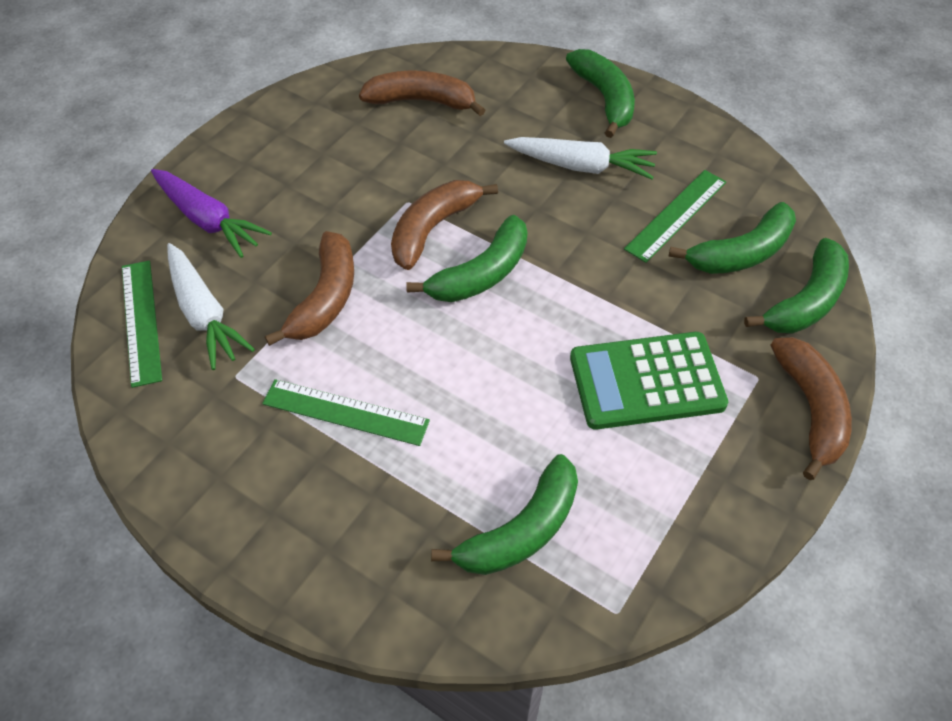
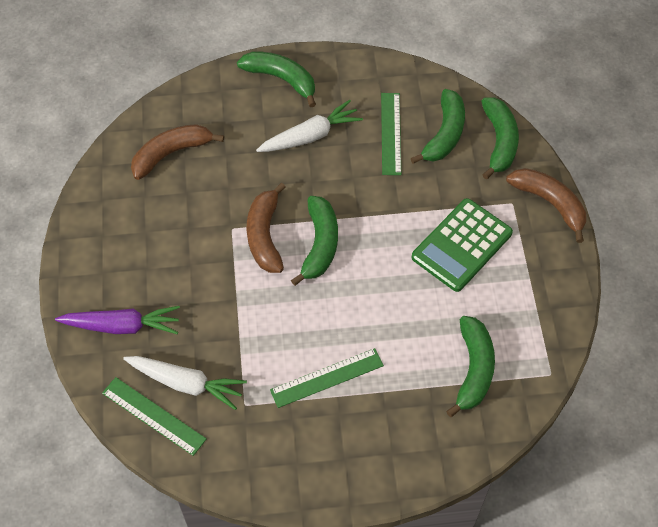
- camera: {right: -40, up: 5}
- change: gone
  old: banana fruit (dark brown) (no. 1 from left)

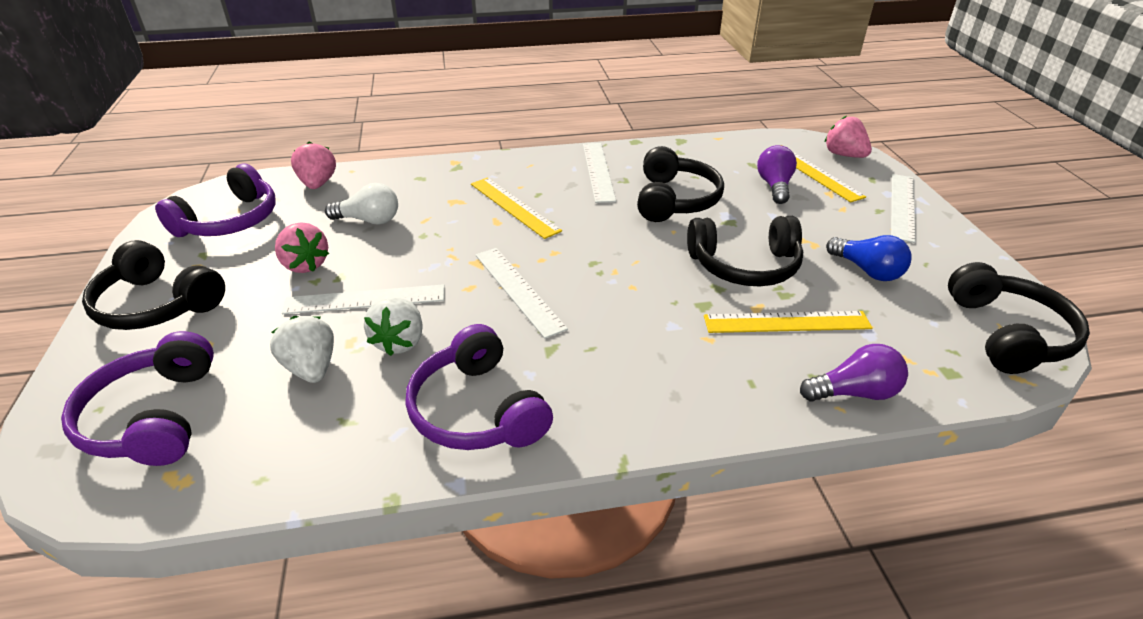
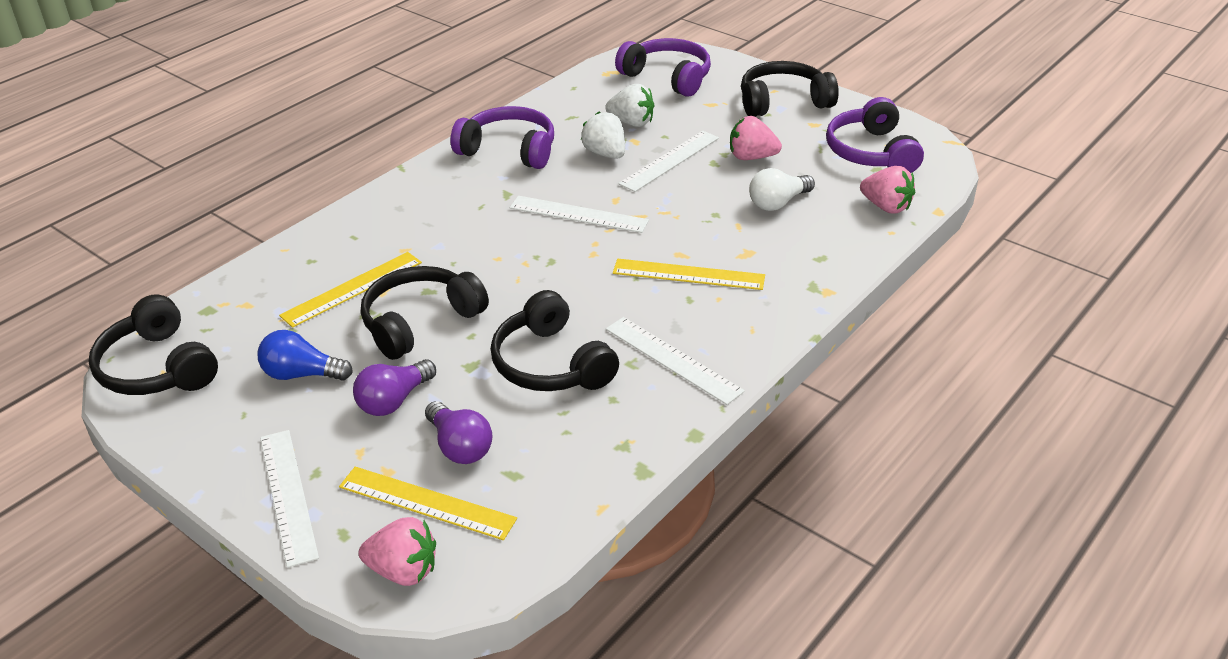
- camera: {right: 140, up: 0}
- change: shifted
  old: bulb (royal purple) (no. 2 from left in the first image)
  new: bulb (royal purple) (no. 1 from left)

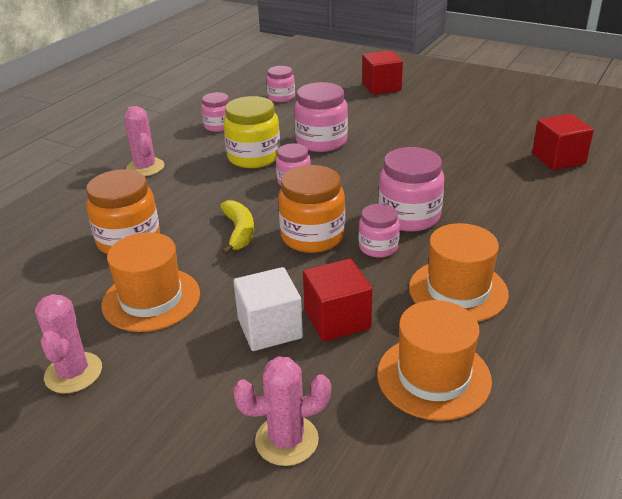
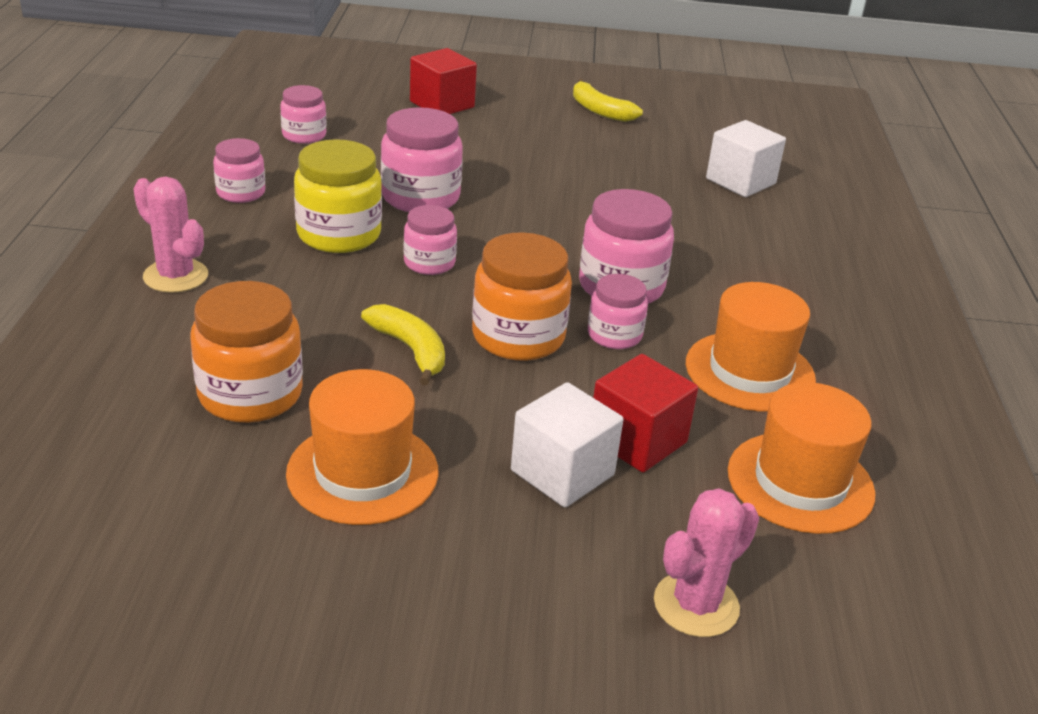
- camera: {right: -30, up: 0}
- change: gone
  old: prickly plant (pink) (no. 1 from left)
- change: repainted
  old: cube (crimson) (no. 3 from left)
  new: cube (snow-white) (no. 2 from left)
- change: new
  new: banana fruit (bright yellow) (no. 2 from left)

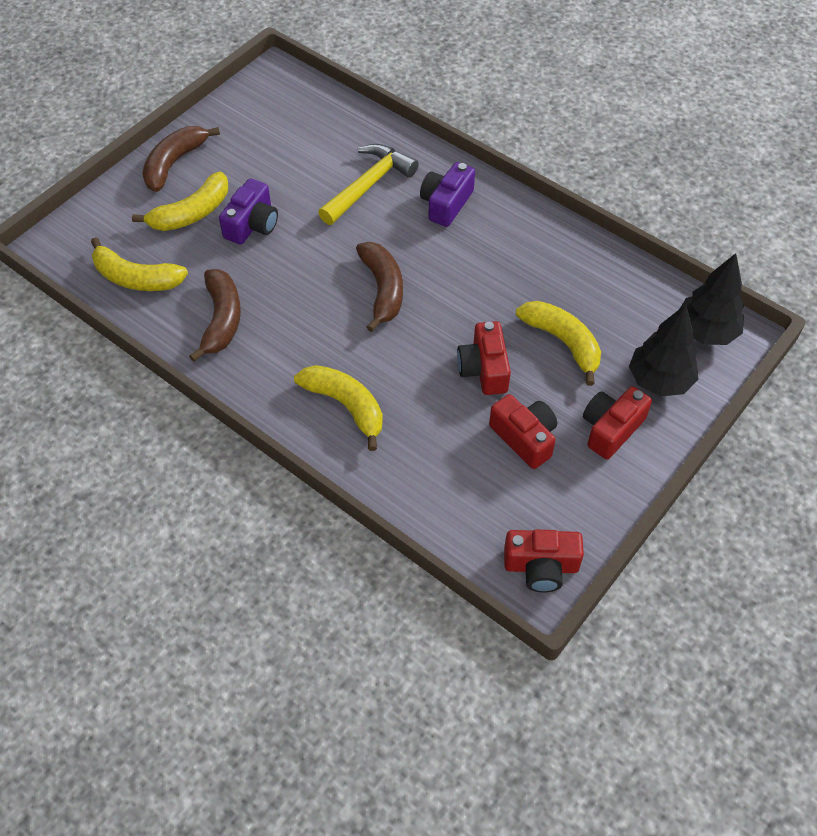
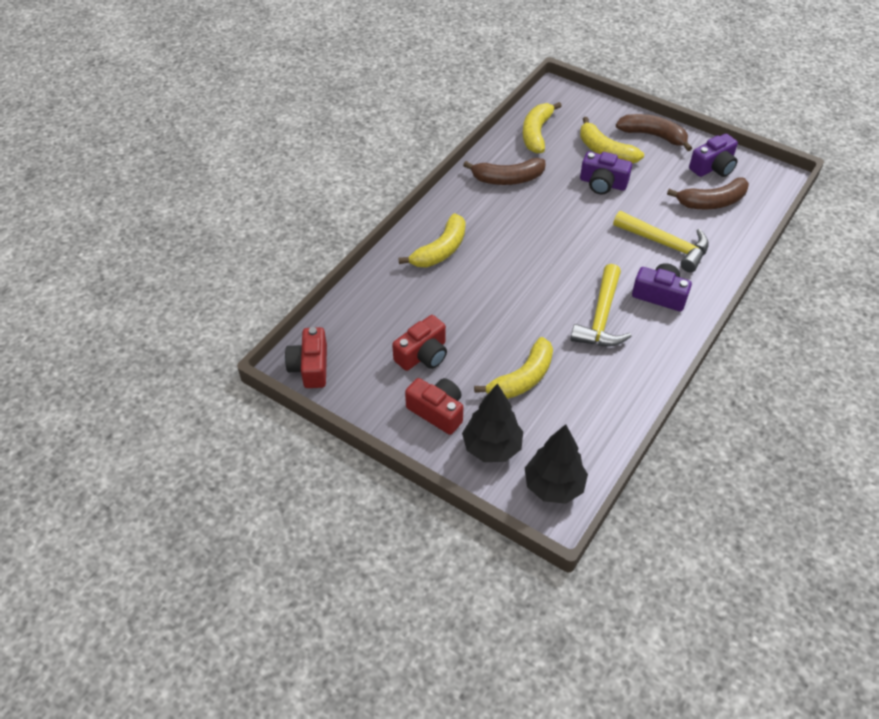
- camera: {right: 85, up: -5}
- change: shifted
  old: banana fruit (dark brown) (no. 3 from left)
- change: gone
  old: photo camera (crimson) (no. 1 from left)
- change: new
  new: hammer (bright yellow) (no. 1 from left)
- change: new
  new: photo camera (royal purple) (no. 3 from left)

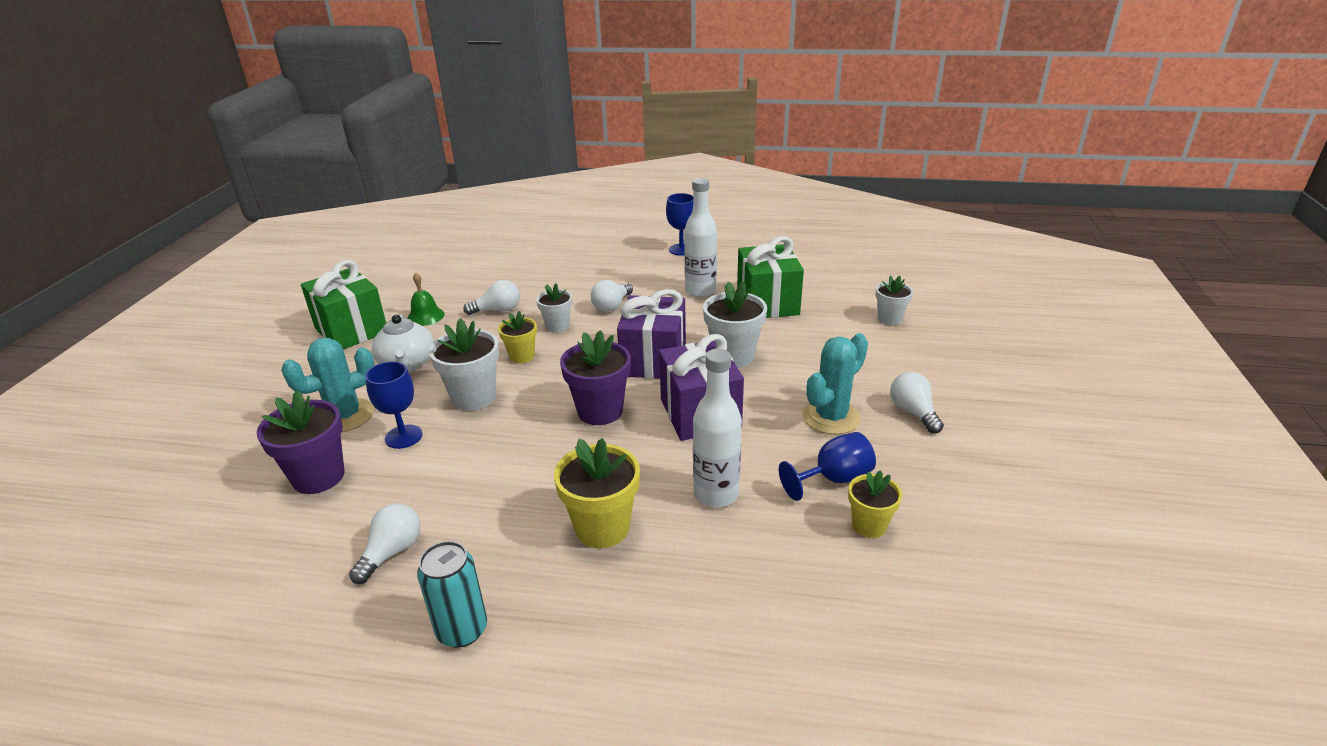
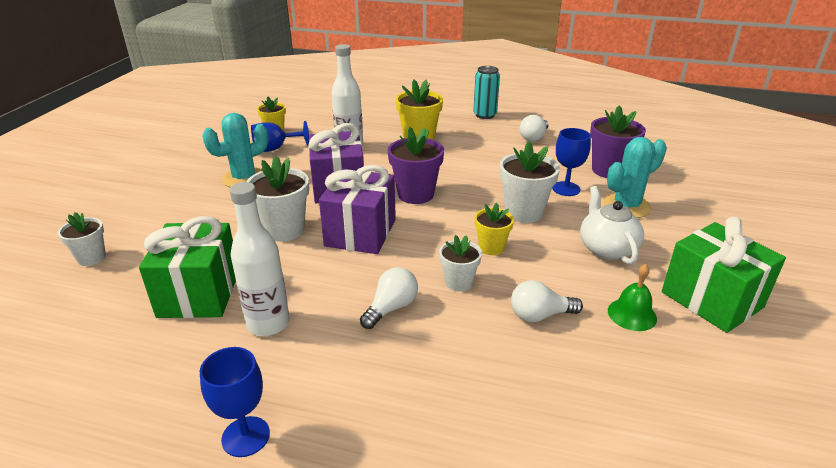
- camera: {right: -175, up: 0}
- change: gone
  old: bulb (snow-white) (no. 4 from left)

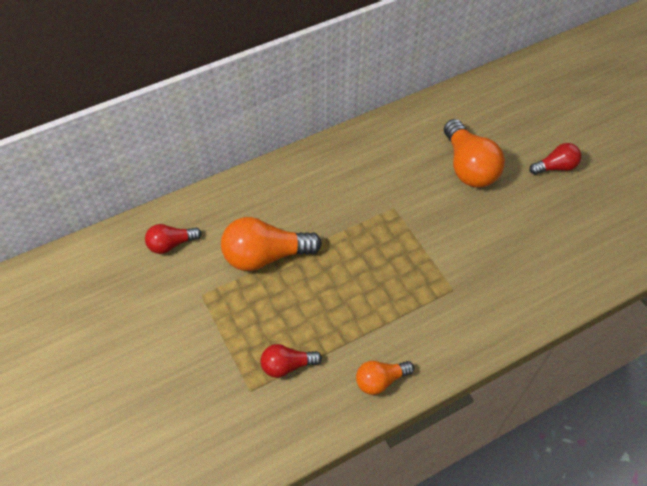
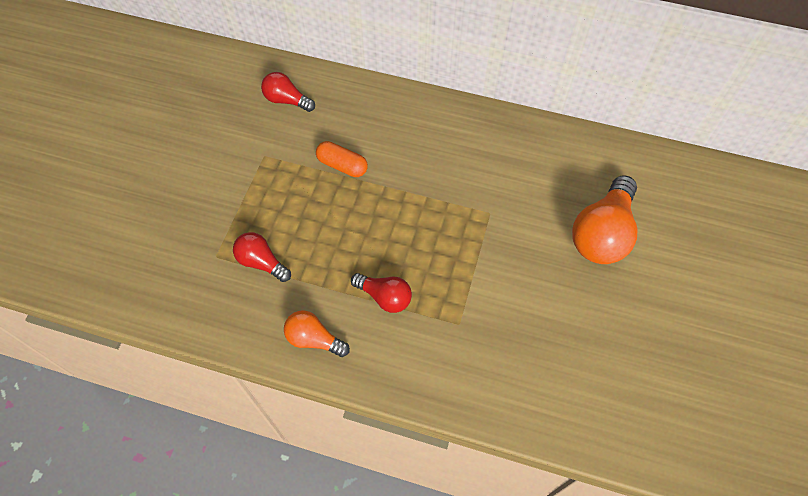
- camera: {right: 45, up: 5}
- change: swapped
  old: bulb (orange) (no. 1 from left)
  new: pill (orange)
- change: shifted
  old: bulb (crimson) (no. 3 from left)

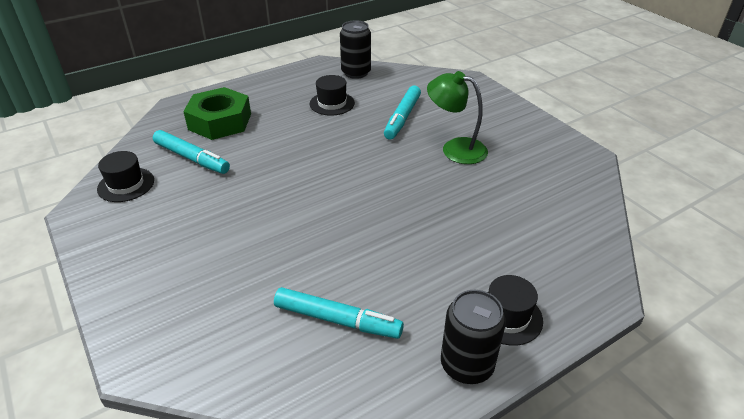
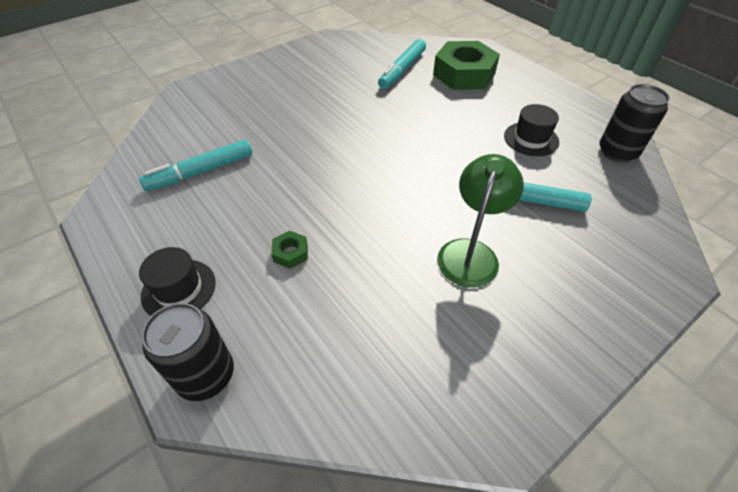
- camera: {right: 85, up: 10}
- change: gone
  old: hat (ebony) (no. 1 from left)
- change: rotated
  old: marker (teal) (no. 2 from left in the first image)
  degrees: 45
- change: shifted
  old: can (ebony) (no. 2 from left in the first image)
  new: can (ebony) (no. 1 from left)
- change: new
  new: hex nut (green) (no. 1 from left)

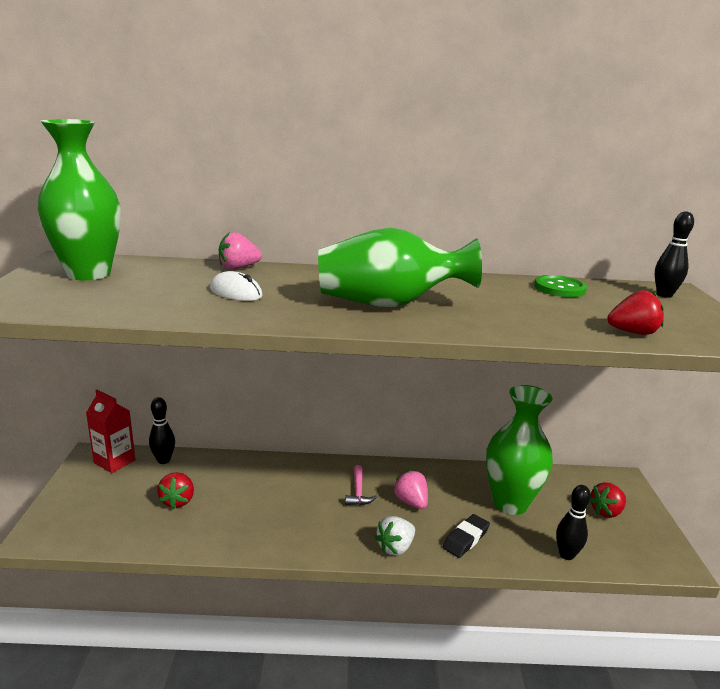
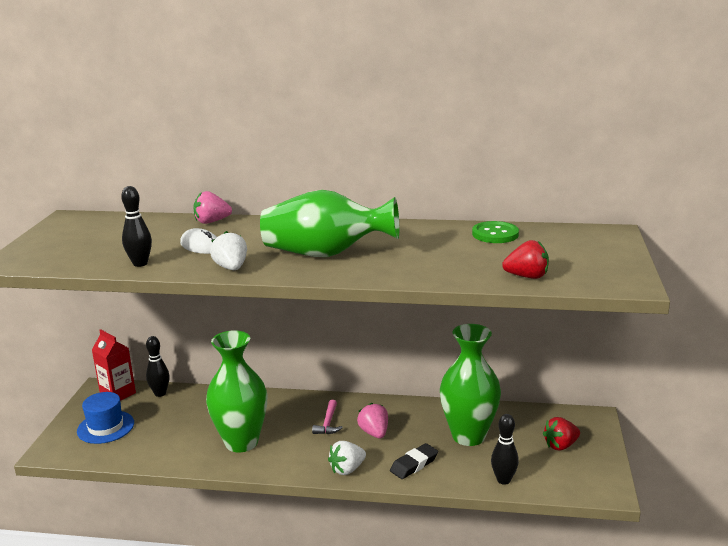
- camera: {right: 10, up: 0}
- change: shifted
  old: flower vase (green) (no. 1 from left)
- change: gone
  old: toy strawberry (crimson) (no. 1 from left)
- change: shifted
  old: bowling pin (ebony) (no. 3 from left in the first image)
  new: bowling pin (ebony) (no. 1 from left)
- change: new
  new: hat (cobalt)
- change: new
  new: toy strawberry (snow-white) (no. 1 from left)

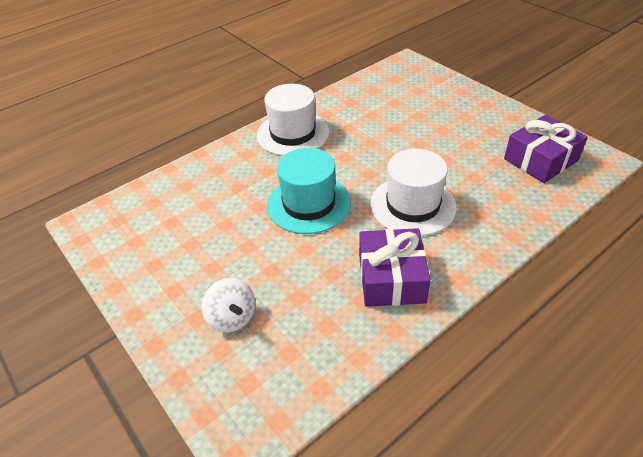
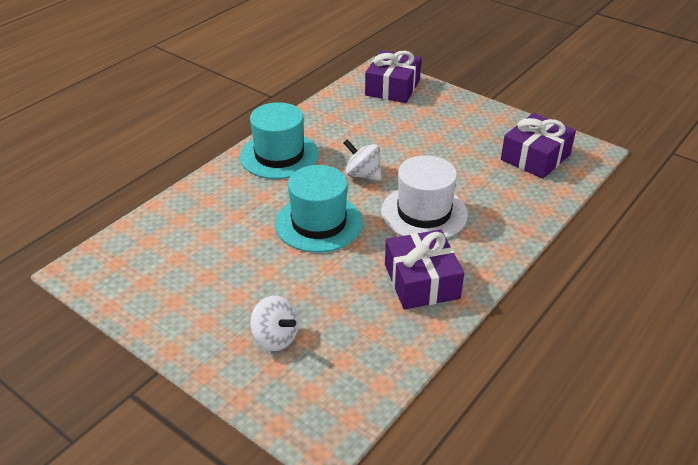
- camera: {right: -15, up: -5}
- change: repainted
  old: hat (snow-white) (no. 1 from left)
  new: hat (teal) (no. 1 from left)
- change: new
  new: whirligig (snow-white) (no. 2 from left)
- change: new
  new: wrapped gift (royal purple) (no. 1 from left)

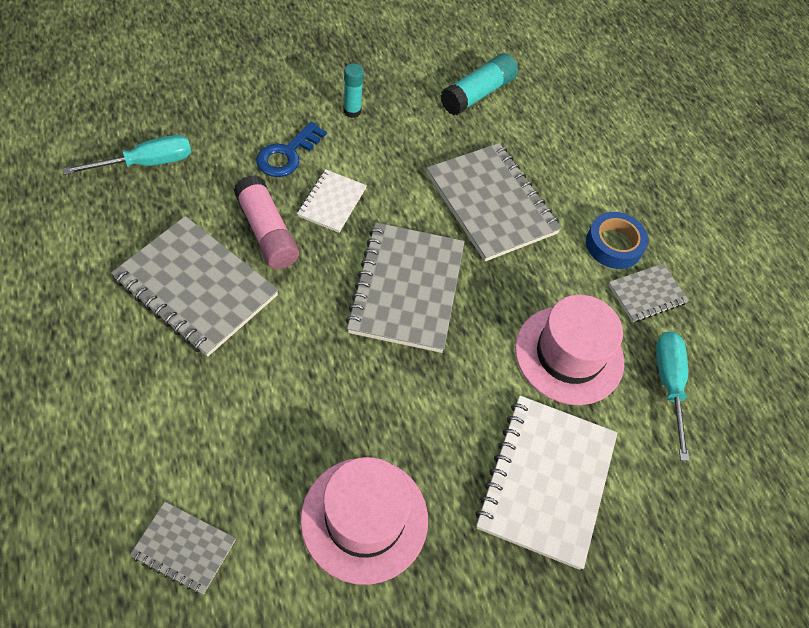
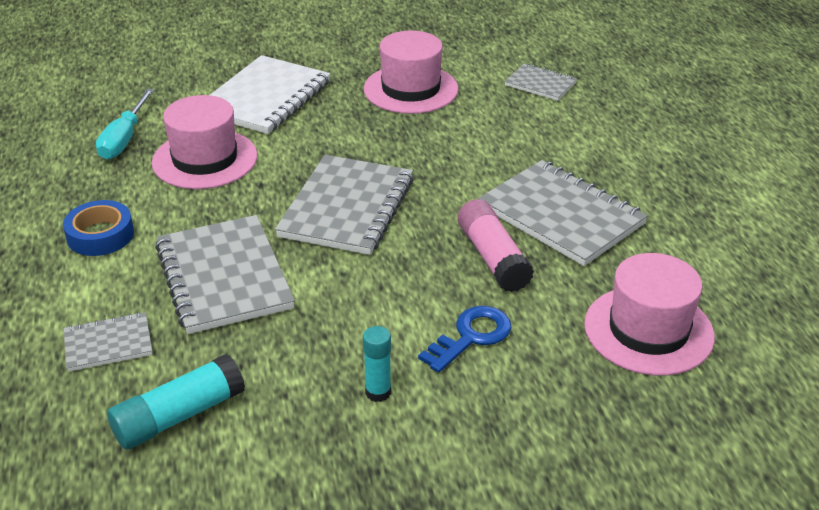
- camera: {right: -165, up: -20}
- change: swapped
  old: flat screwdriver (teal) (no. 1 from left)
  new: hat (pink) (no. 3 from left)
- change: gone
  old: exercise book (snow-white) (no. 1 from left)
- change: shifted
  old: exercise book (grey) (no. 5 from left in the first image)
  new: exercise book (grey) (no. 1 from left)

